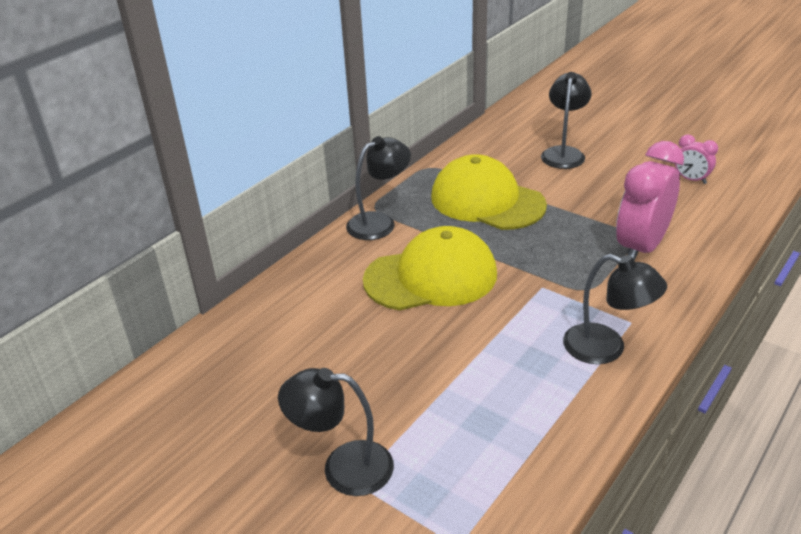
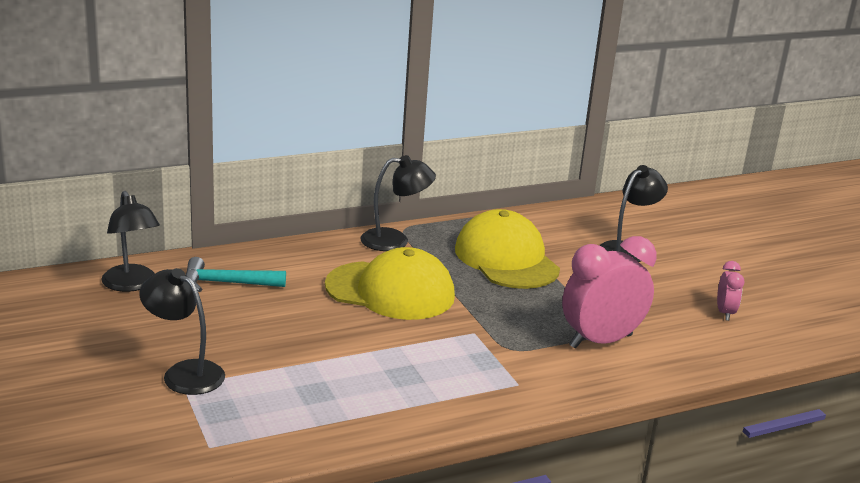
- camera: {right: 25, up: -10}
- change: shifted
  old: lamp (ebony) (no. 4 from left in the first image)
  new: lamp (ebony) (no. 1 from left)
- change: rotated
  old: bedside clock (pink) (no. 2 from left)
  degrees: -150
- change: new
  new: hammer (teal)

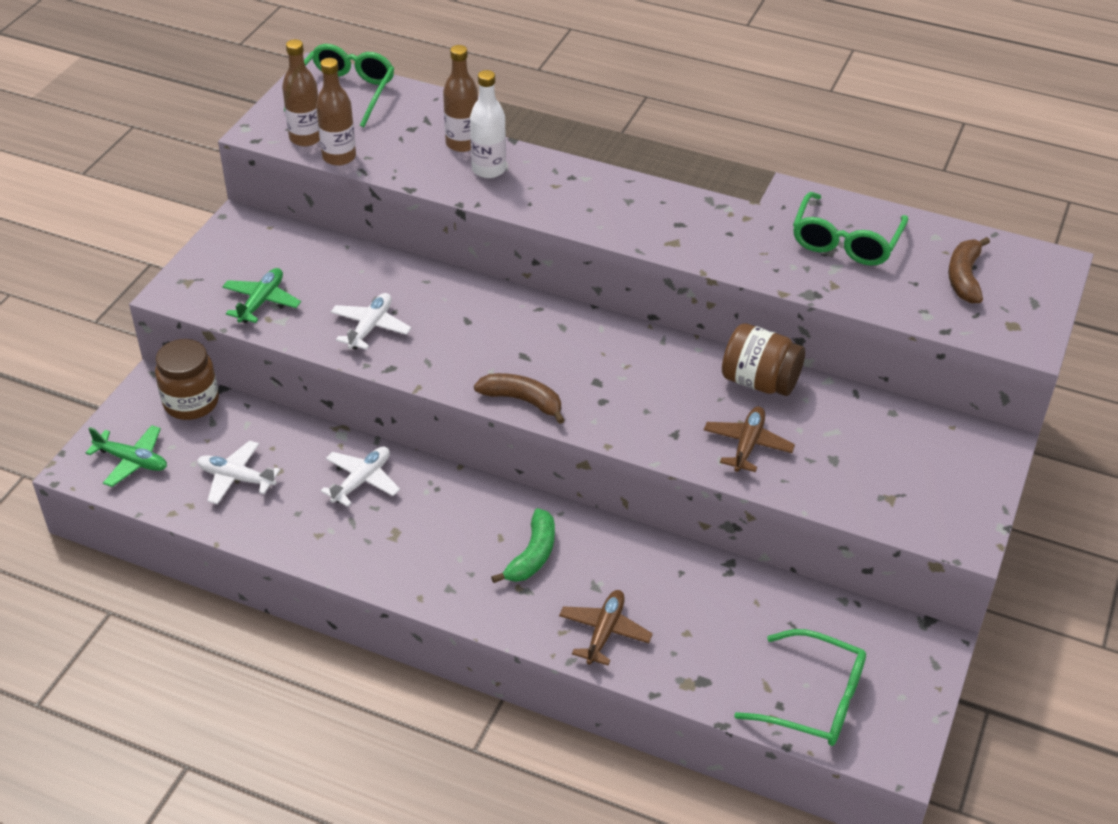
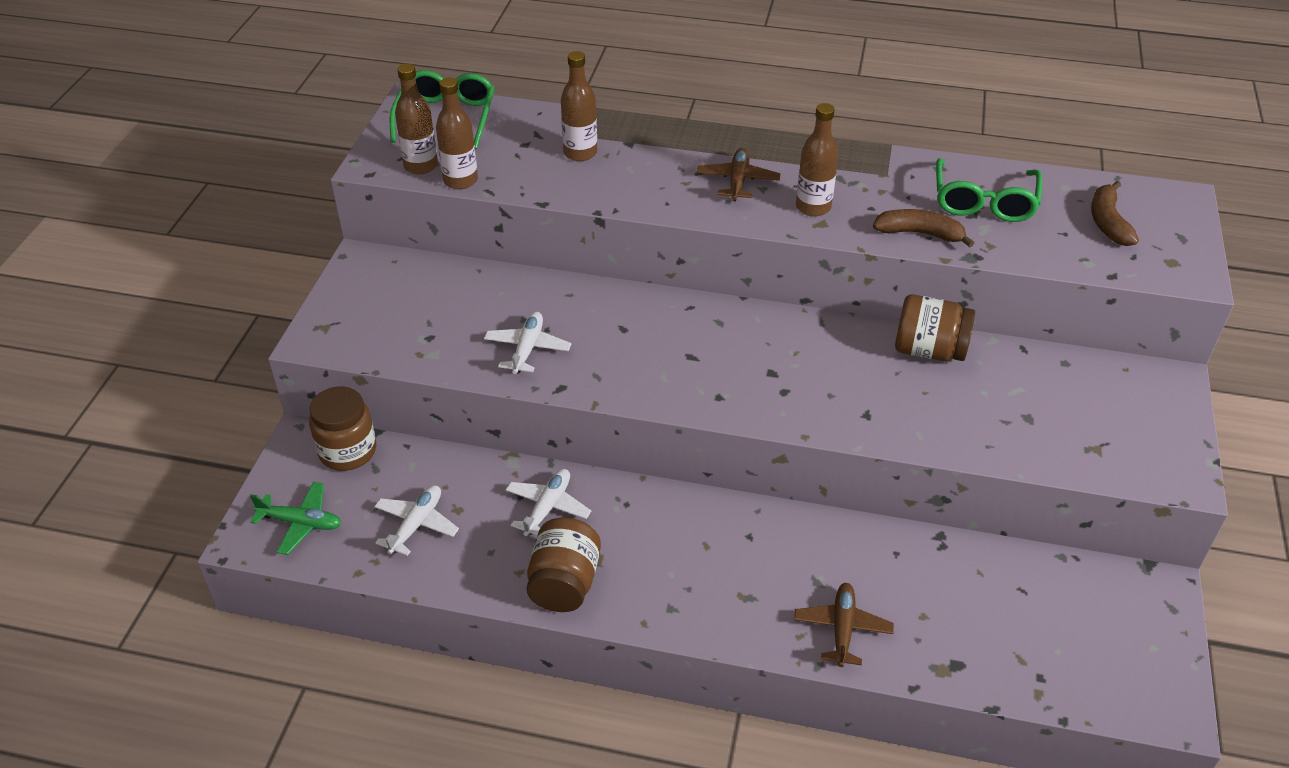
- camera: {right: -10, up: 0}
- change: rotated
  old: toy plane (snow-white) (no. 1 from left)
  degrees: 105
- change: gone
  old: toy plane (green) (no. 2 from left)
- change: gone
  old: drink bottle (snow-white)
- change: shifted
  old: banana fruit (dark brown) (no. 1 from left)
- change: gone
  old: banana fruit (green)
- change: shifted
  old: toy plane (dark brown) (no. 2 from left in the first image)
  new: toy plane (dark brown) (no. 1 from left)
- change: gone
  old: glasses (green) (no. 2 from left)
- change: new
  new: jar (dark brown) (no. 2 from left)
- change: new
  new: drink bottle (dark brown) (no. 4 from left)

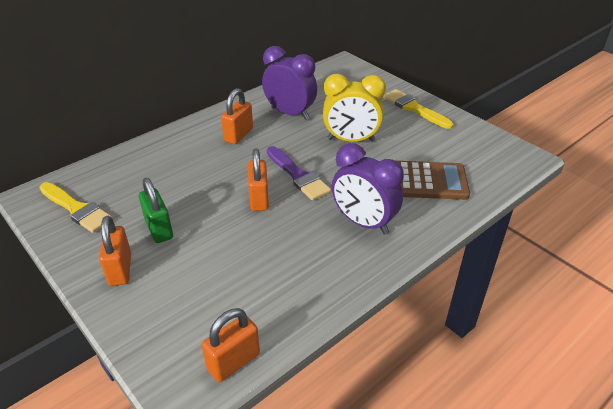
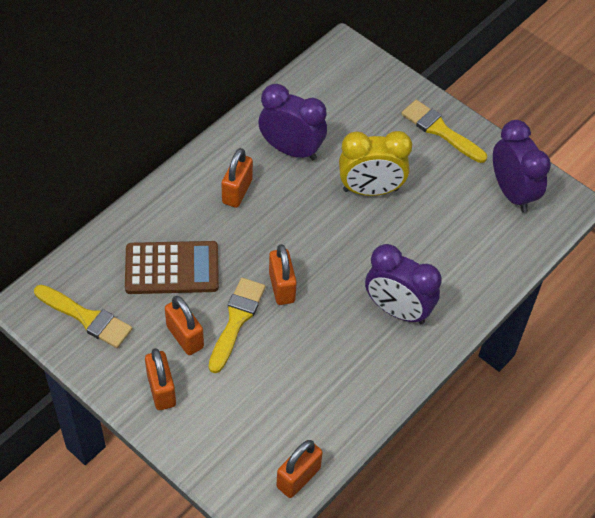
- camera: {right: -10, up: 15}
- change: repainted
  old: padlock (green)
  new: padlock (orange) (no. 2 from left)
- change: gone
  old: paint brush (royal purple)
- change: shifted
  old: calculator (dark brown)
- change: new
  new: paint brush (bright yellow) (no. 2 from left)
- change: new
  new: bedside clock (royal purple) (no. 3 from left)

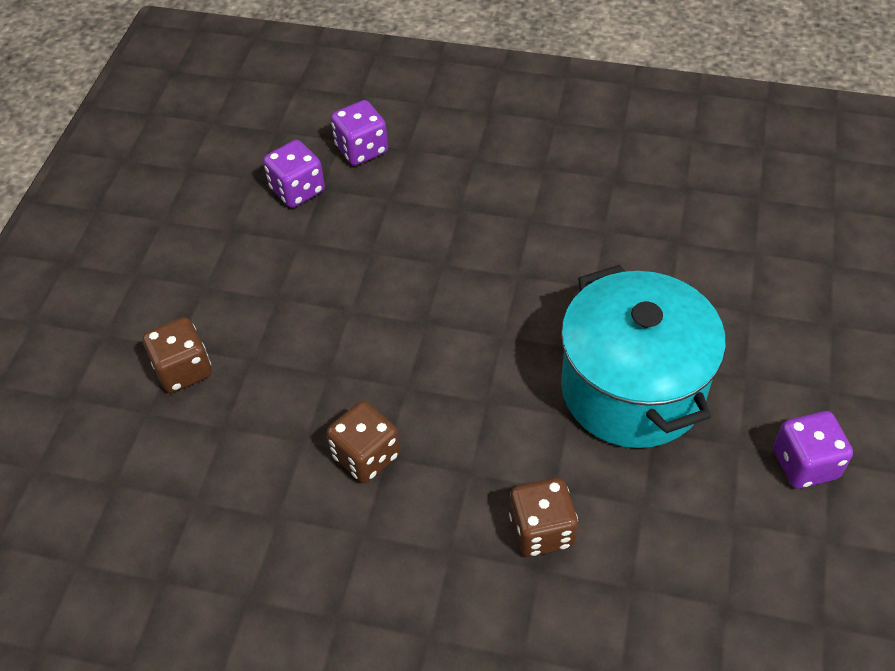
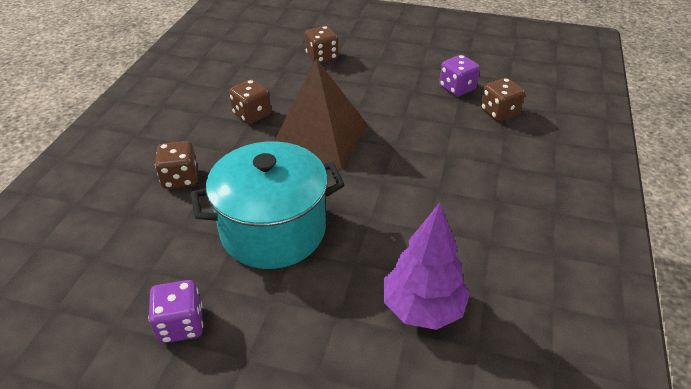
- camera: {right: 90, up: -10}
- change: repainted
  old: dice (royal purple) (no. 2 from left)
  new: dice (dark brown) (no. 4 from left)
- change: new
  new: pyramid shape (dark brown)
- change: new
  new: tree (royal purple)

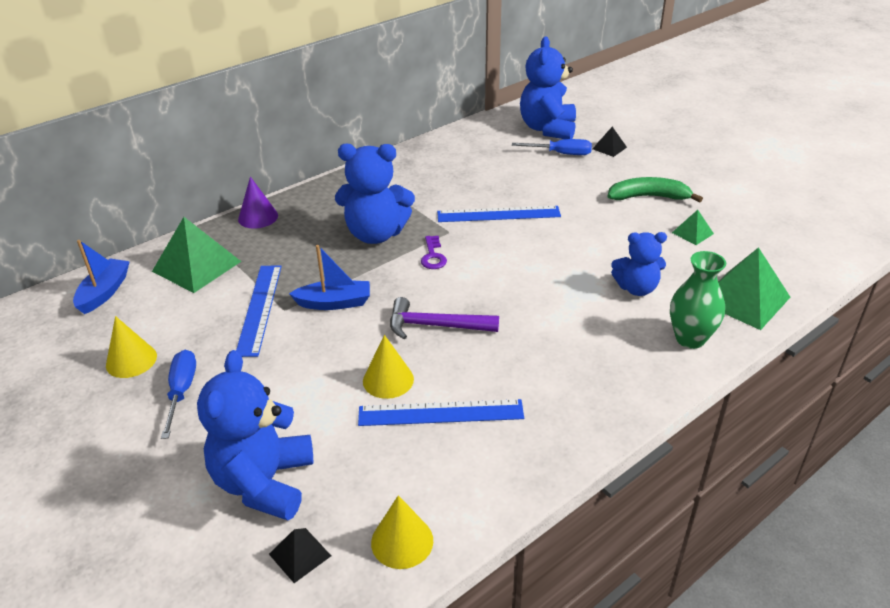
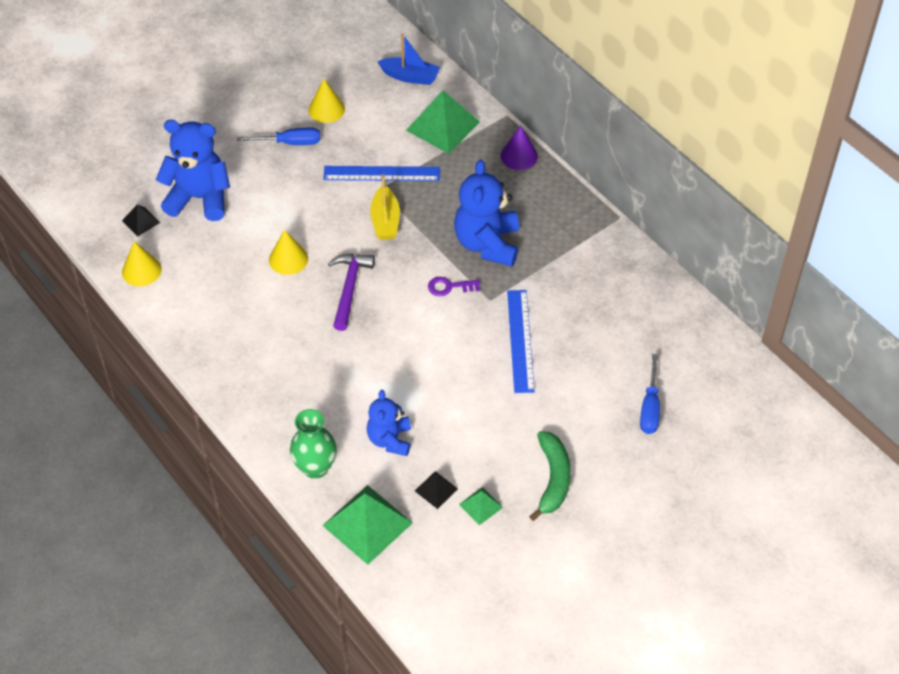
- camera: {right: 90, up: 15}
- change: repainted
  old: toy boat (cobalt) (no. 2 from left)
  new: toy boat (bright yellow)
- change: gone
  old: ruler (cobalt) (no. 2 from left)
- change: gone
  old: stuffed bear (cobalt) (no. 3 from left)
- change: shifted
  old: pyramid shape (ebony) (no. 2 from left)

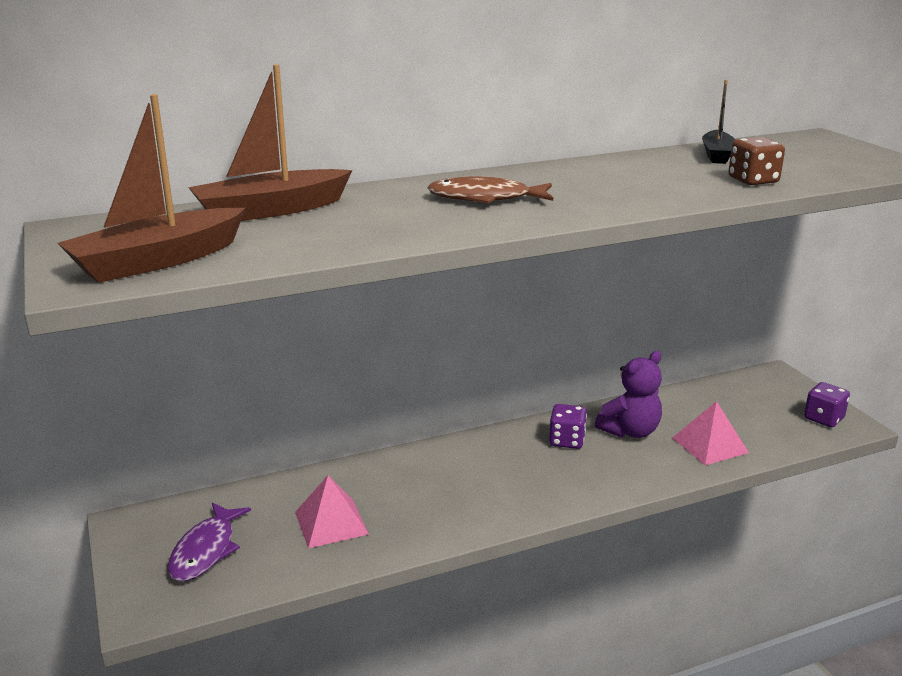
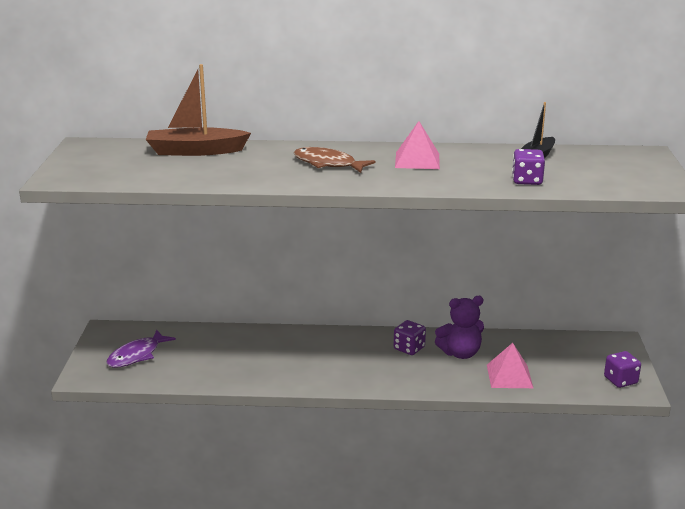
- camera: {right: 25, up: 0}
- change: gone
  old: toy boat (dark brown) (no. 1 from left)
- change: shifted
  old: pyramid shape (pink) (no. 1 from left)
- change: repainted
  old: dice (dark brown)
  new: dice (royal purple) (no. 2 from left)

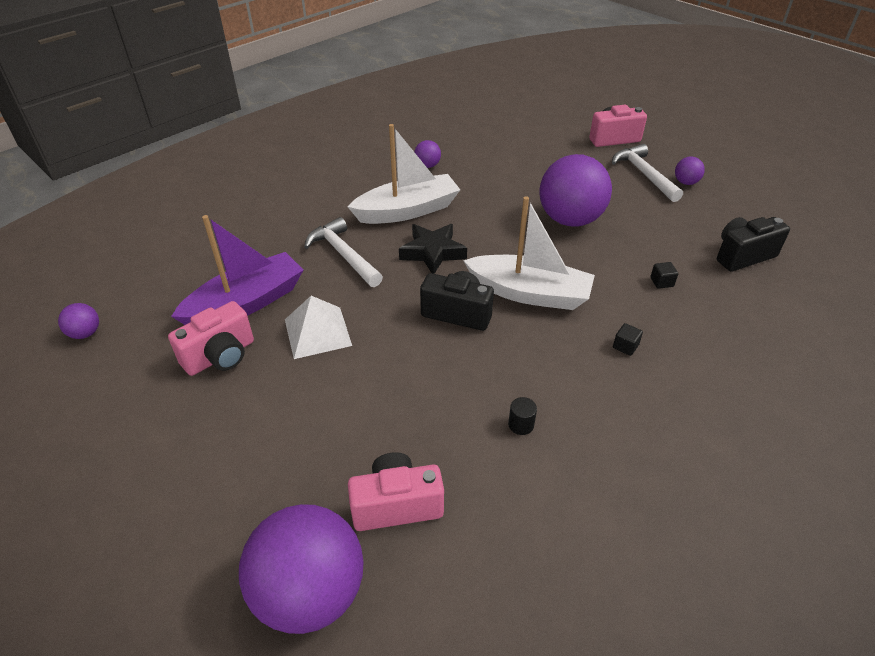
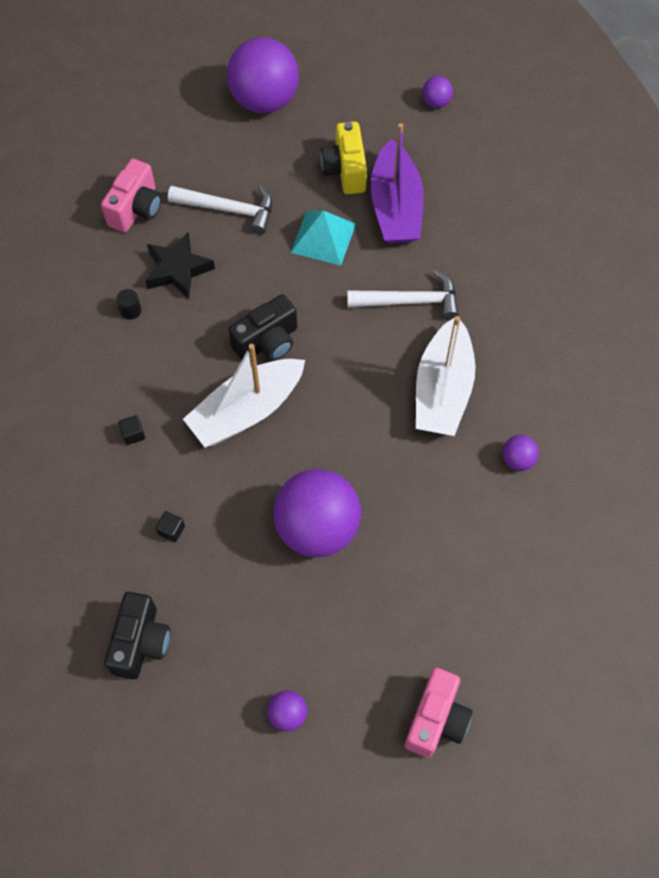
- camera: {right: 125, up: 20}
- change: repainted
  old: photo camera (pink) (no. 1 from left)
  new: photo camera (bright yellow)
- change: shifted
  old: sphere (royal purple) (no. 2 from left in the first image)
  new: sphere (royal purple) (no. 1 from left)
- change: repainted
  old: pyramid shape (snow-white)
  new: pyramid shape (teal)
- change: shifted
  old: star (ebony)
- change: shifted
  old: hammer (snow-white) (no. 2 from left in the first image)
  new: hammer (snow-white) (no. 1 from left)

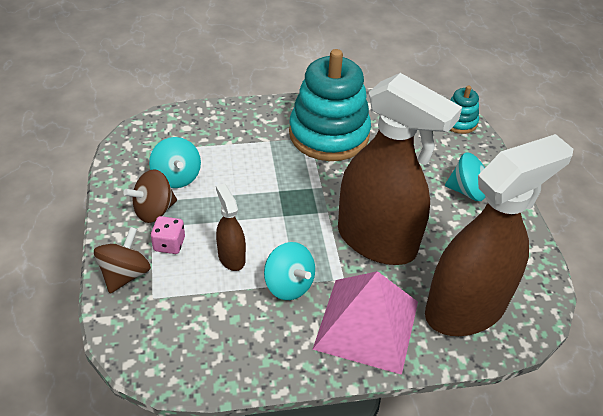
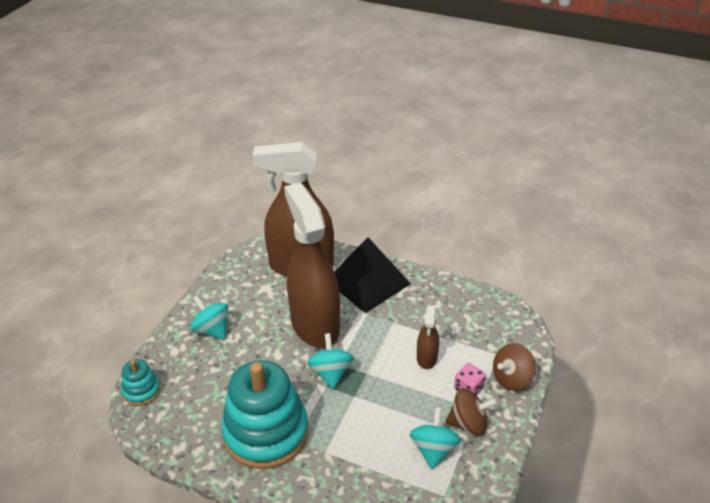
- camera: {right: -145, up: -5}
- change: shifted
  old: whirligig (teal) (no. 2 from left)
- change: repainted
  old: pyramid shape (pink)
  new: pyramid shape (ebony)

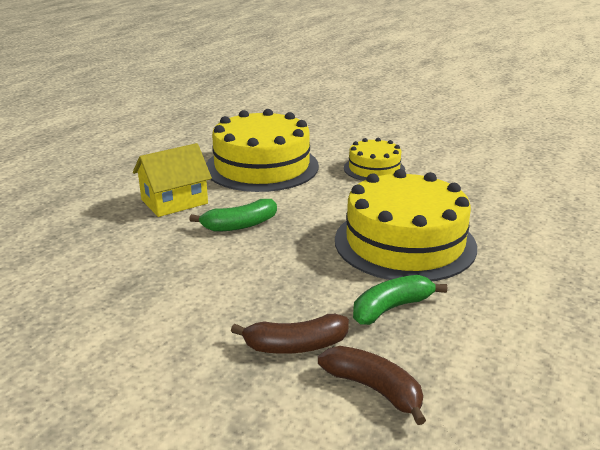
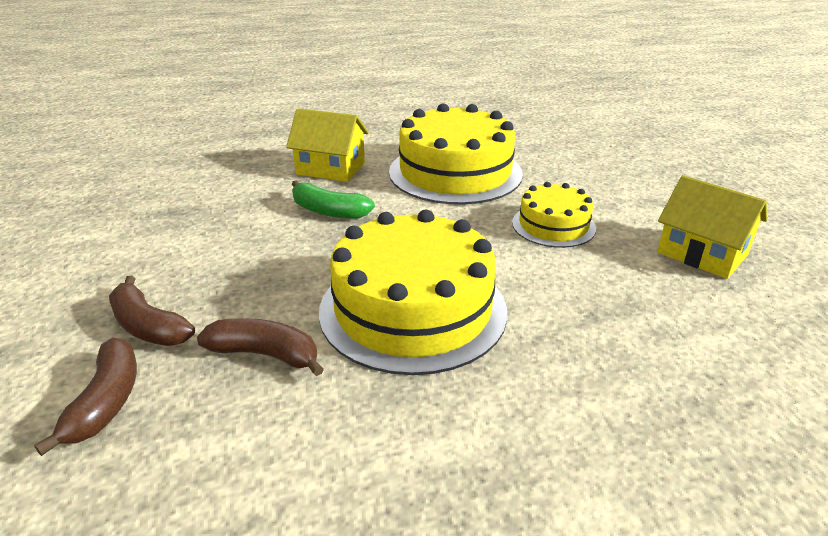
- camera: {right: 50, up: 5}
- change: repainted
  old: banana fruit (green) (no. 2 from left)
  new: banana fruit (dark brown) (no. 3 from left)
- change: new
  new: toy house (bright yellow) (no. 2 from left)

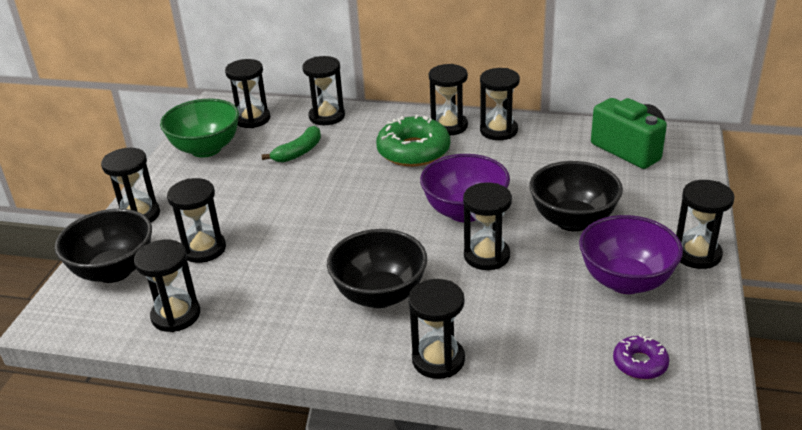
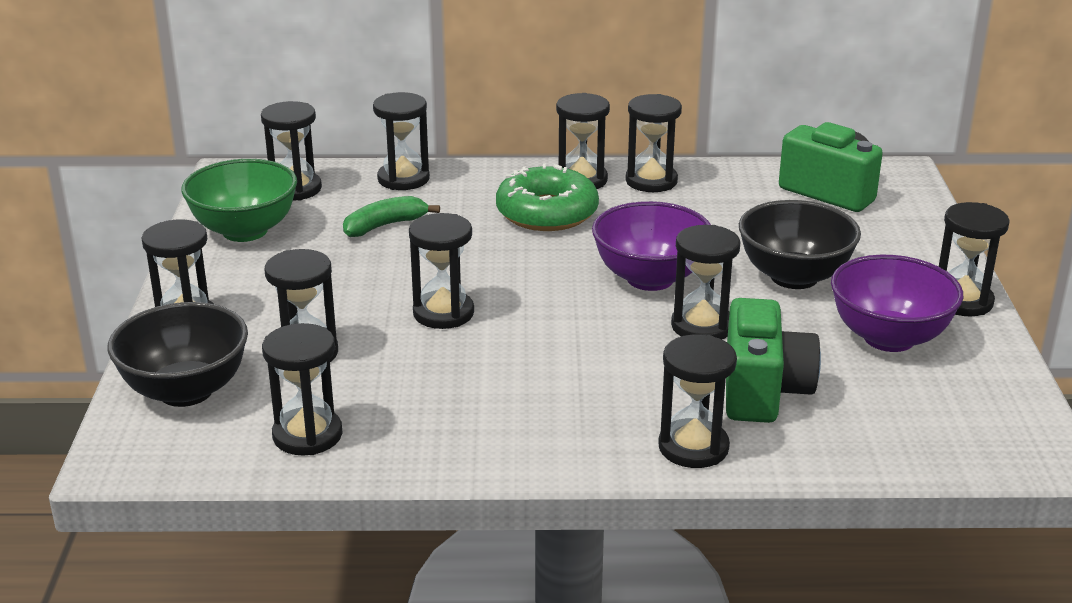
- camera: {right: -15, up: -5}
- change: rotated
  old: banana fruit (green)
  degrees: -150
- change: gone
  old: serving bowl (ebony) (no. 2 from left)
- change: gone
  old: doughnut (royal purple)
- change: new
  new: sandglass (ebony) (no. 6 from left)
- change: new
  new: photo camera (green) (no. 1 from left)

